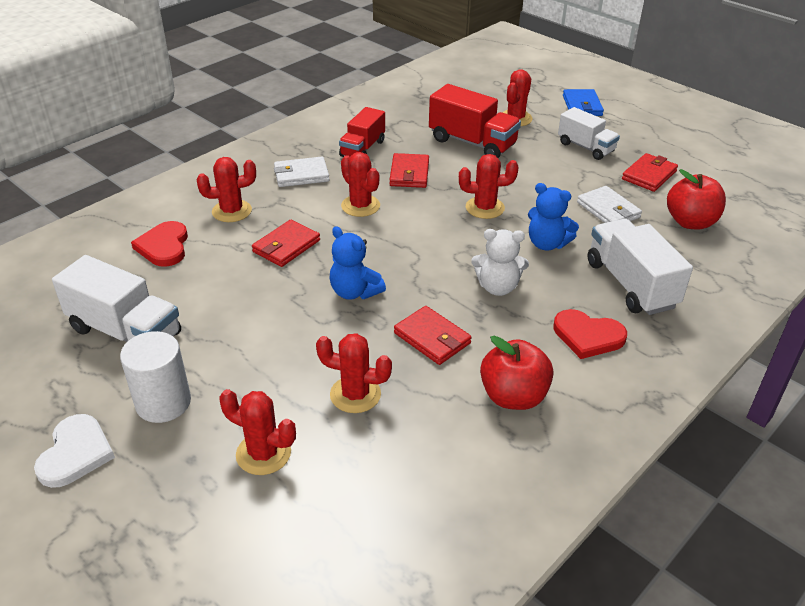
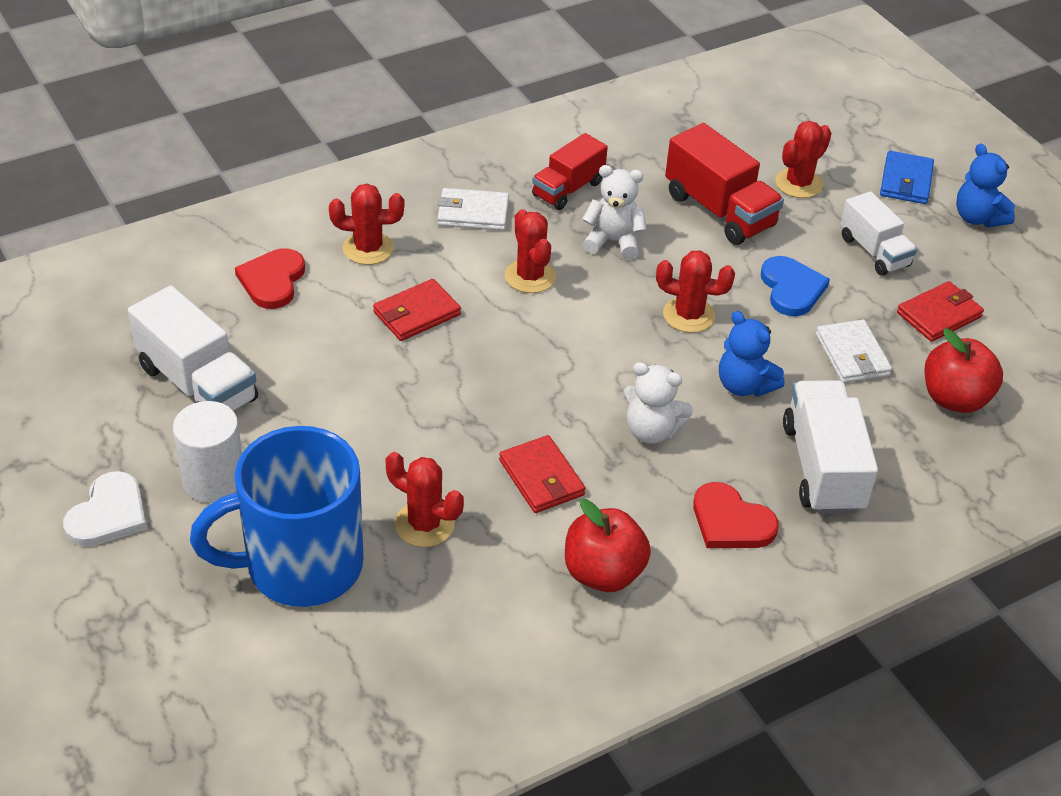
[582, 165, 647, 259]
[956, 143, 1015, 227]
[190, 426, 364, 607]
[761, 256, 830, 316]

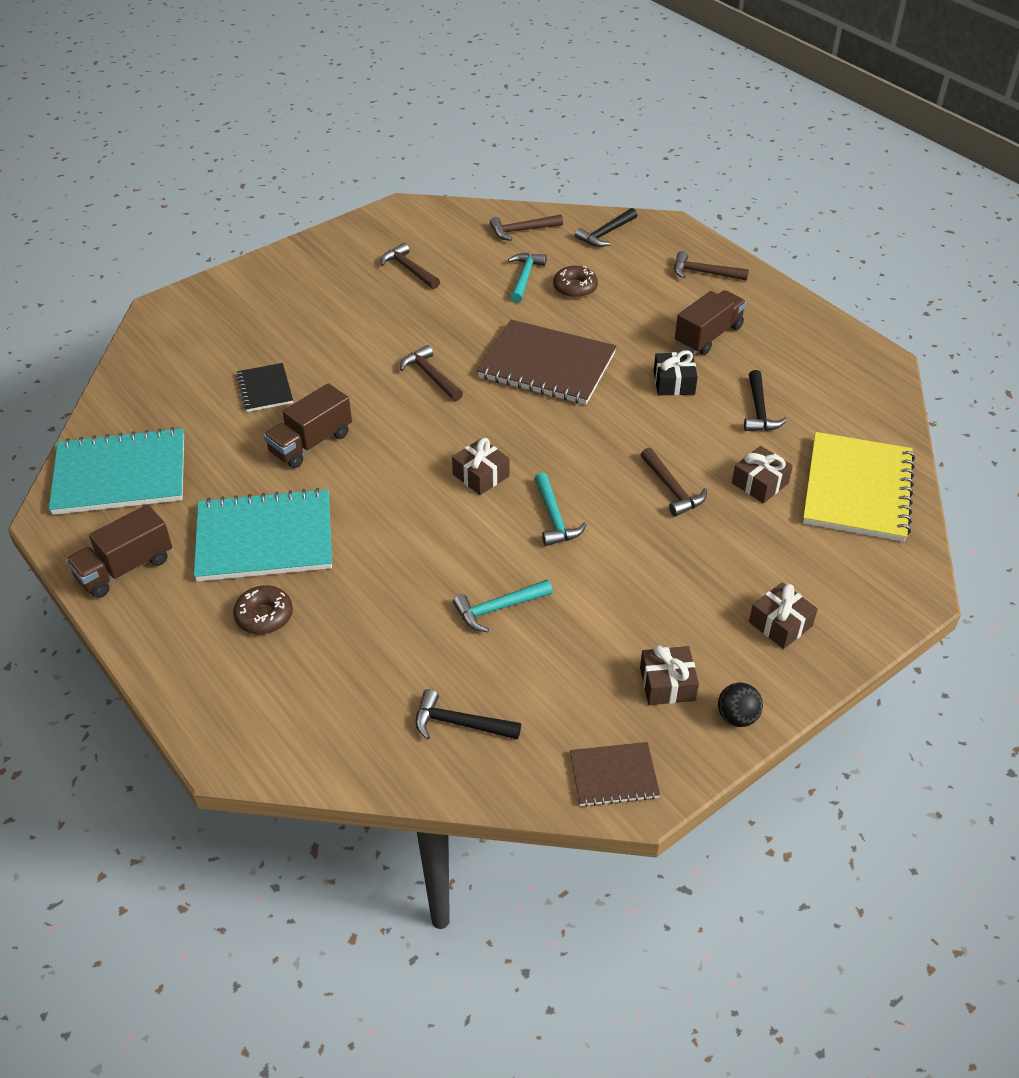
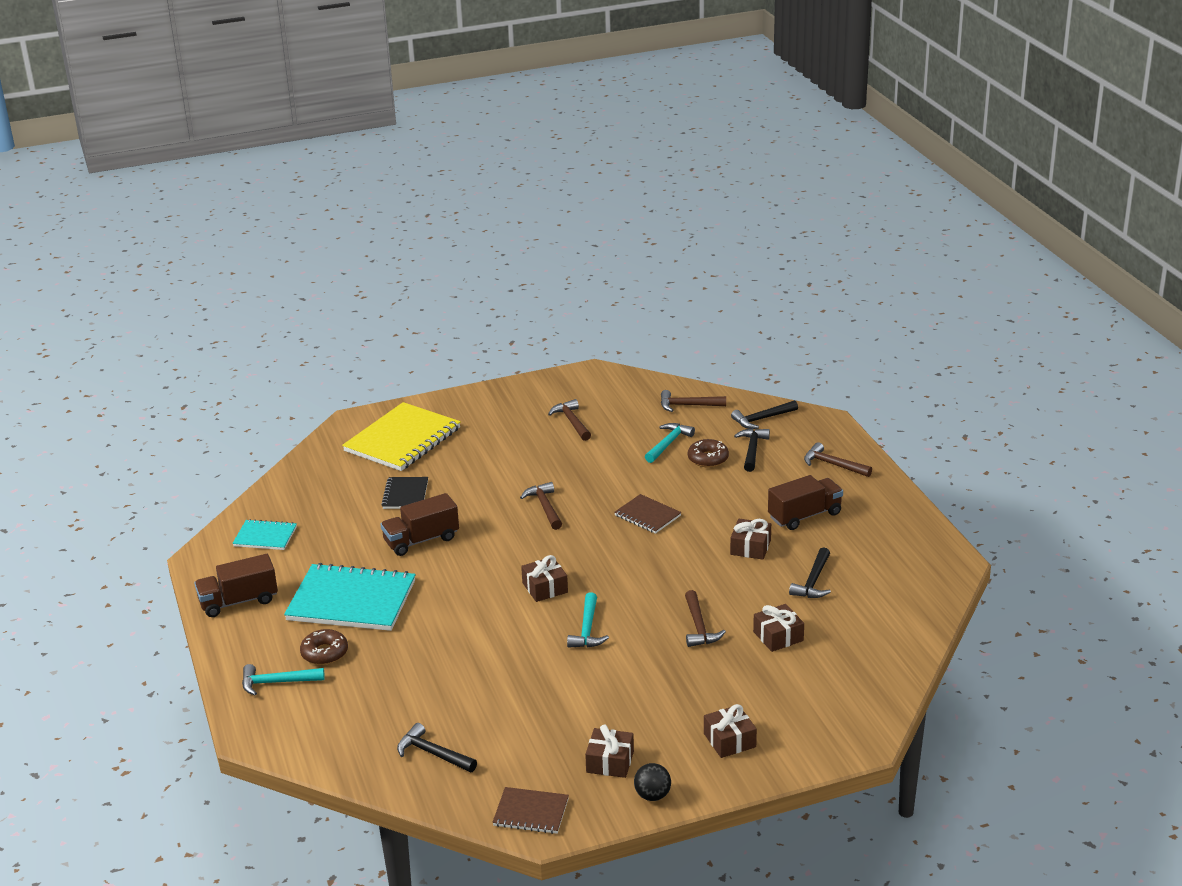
[614, 494, 682, 534]
[730, 519, 771, 560]
[232, 519, 297, 550]
[342, 402, 461, 471]
[242, 664, 325, 695]
[734, 429, 770, 472]

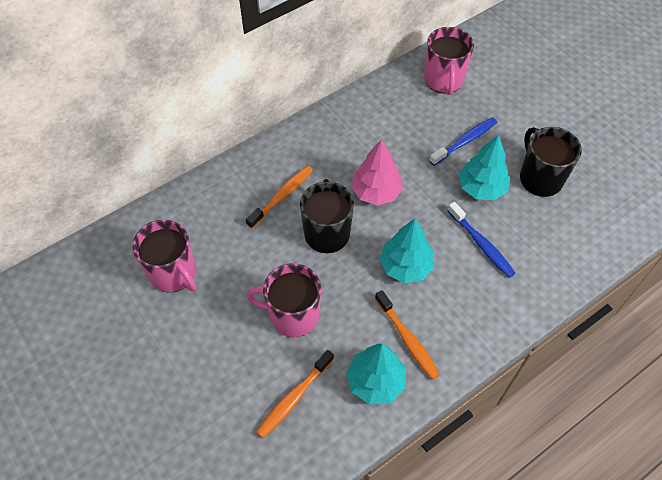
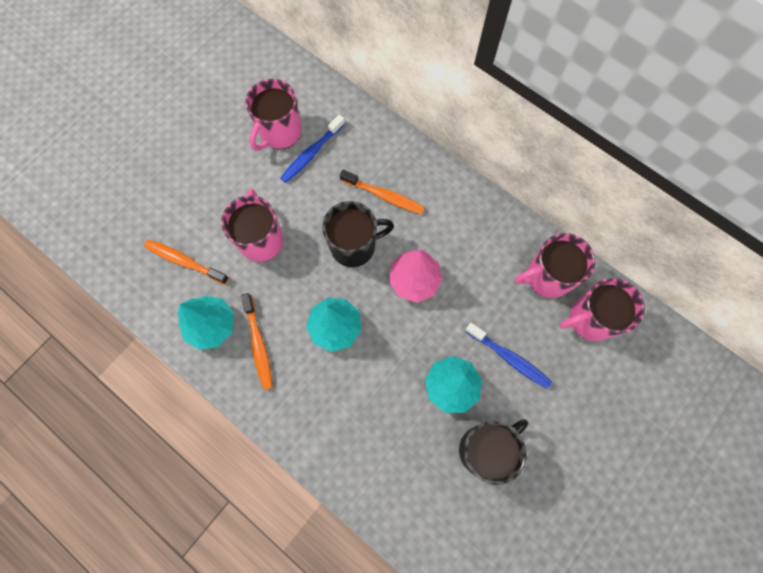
[280, 115, 345, 183]
[241, 293, 273, 390]
[515, 233, 595, 298]

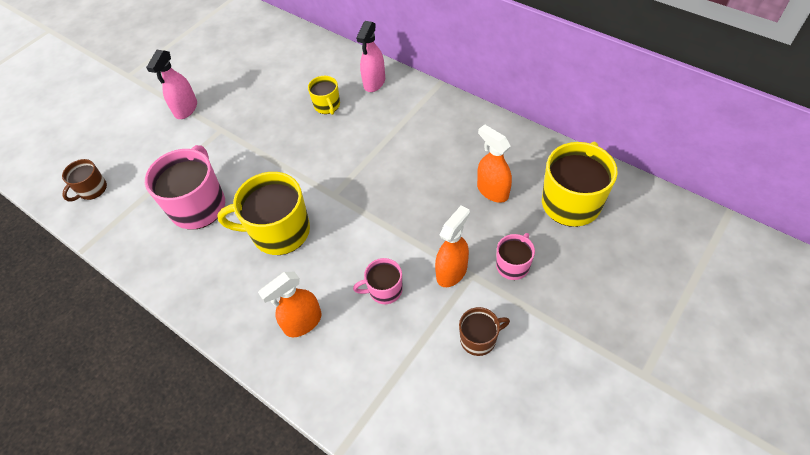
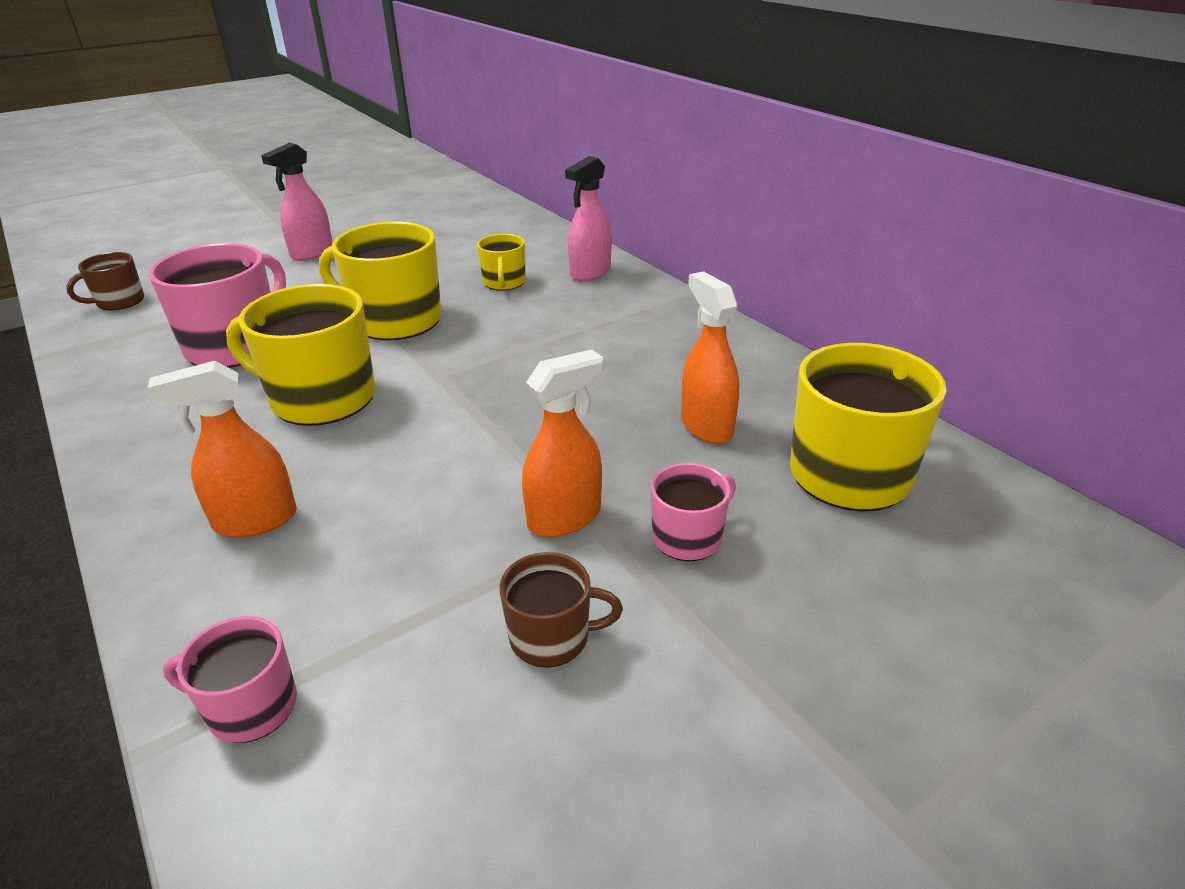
[163, 616, 297, 743]
[319, 222, 442, 340]

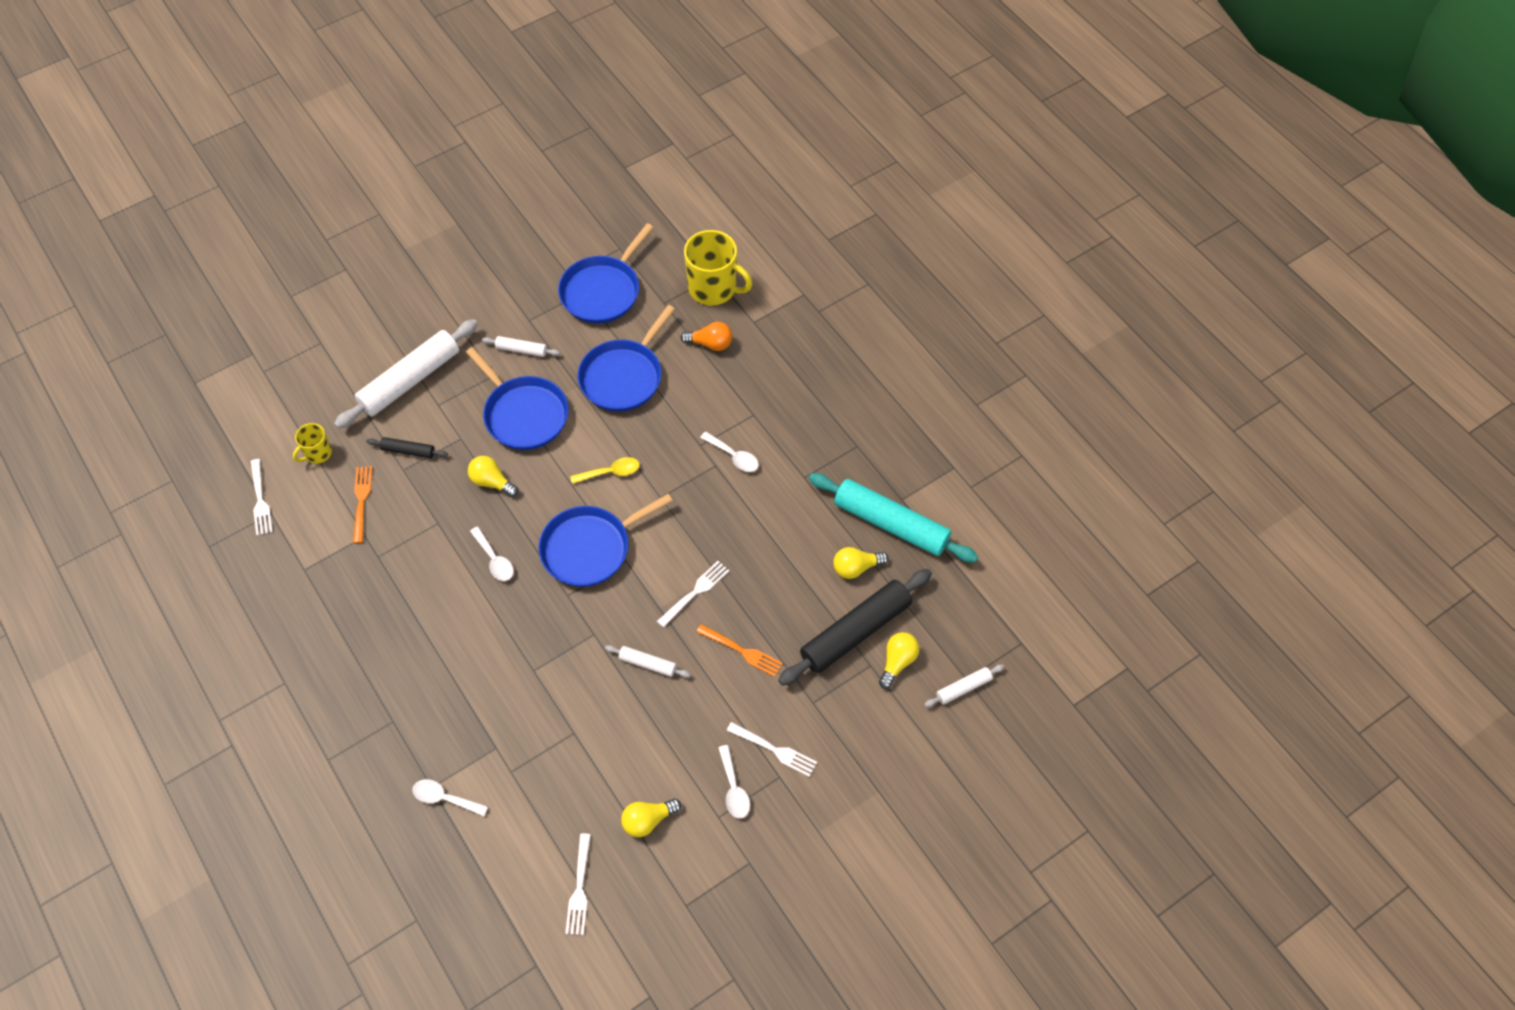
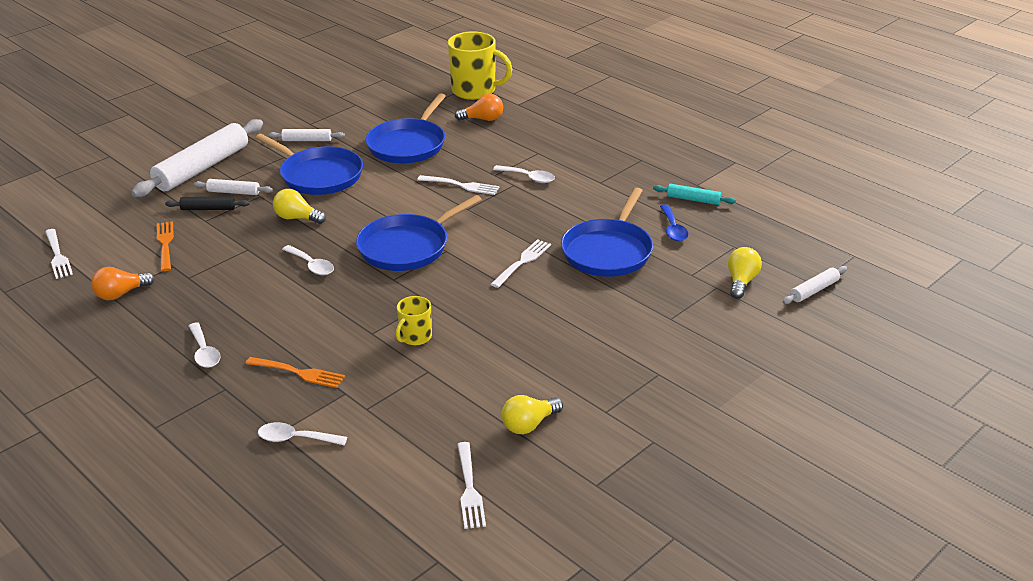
[561, 187, 653, 277]
[396, 296, 432, 345]
[570, 457, 640, 484] (first image)
[653, 184, 736, 205]
[660, 204, 688, 241]
[778, 569, 932, 686] (first image)
[245, 357, 345, 388]
[193, 179, 273, 195]
[417, 175, 500, 195]
[189, 322, 221, 368]
[91, 267, 155, 300]

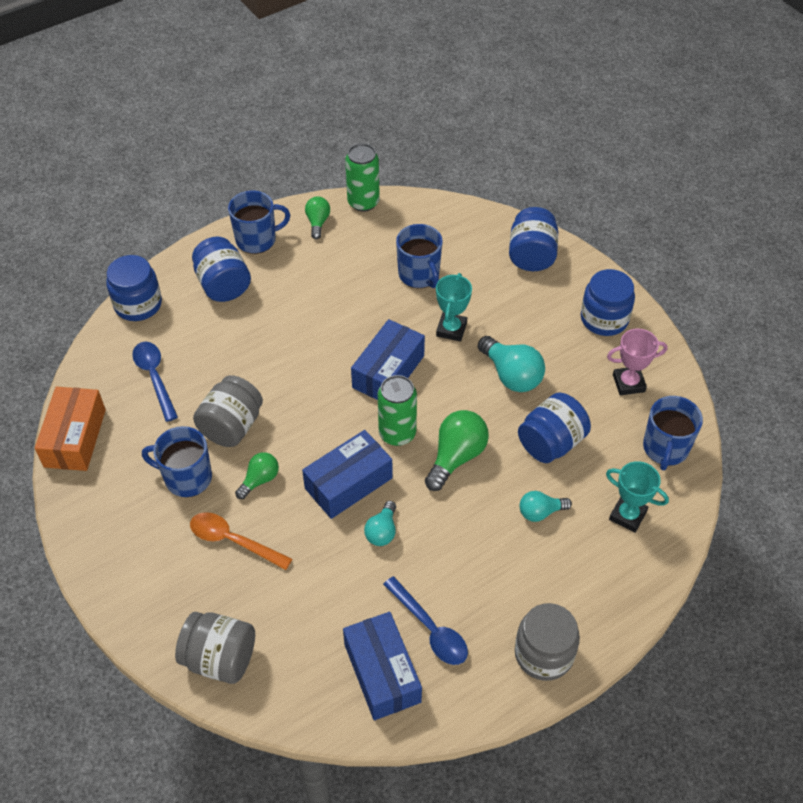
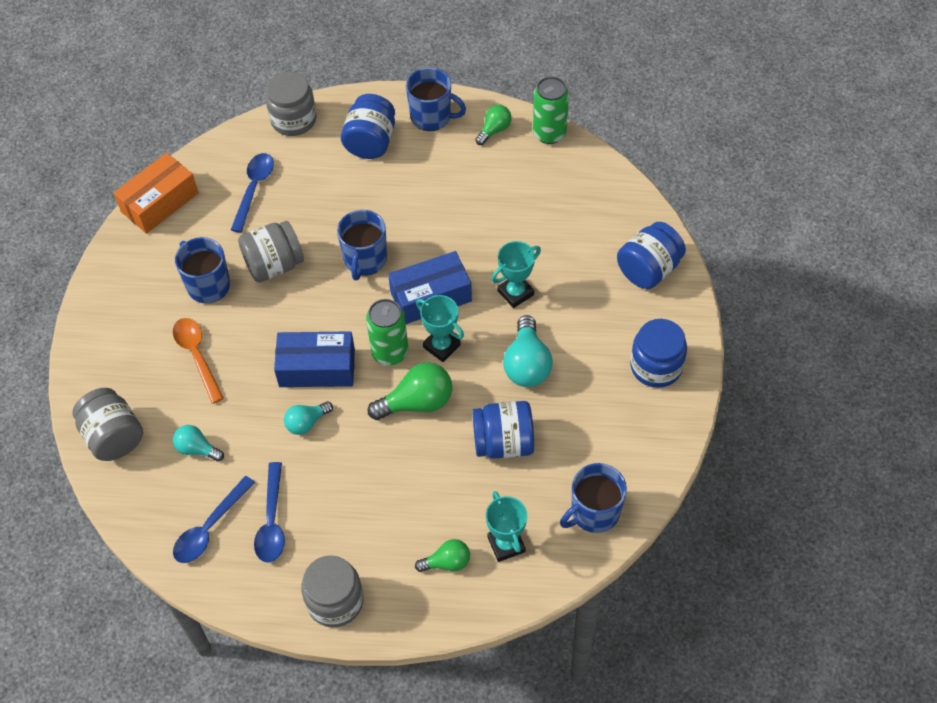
[337, 210, 387, 280]
[265, 72, 317, 136]
[607, 329, 668, 395] (first image)
[415, 539, 470, 572]
[173, 425, 224, 462]
[173, 476, 255, 563]
[416, 295, 464, 362]

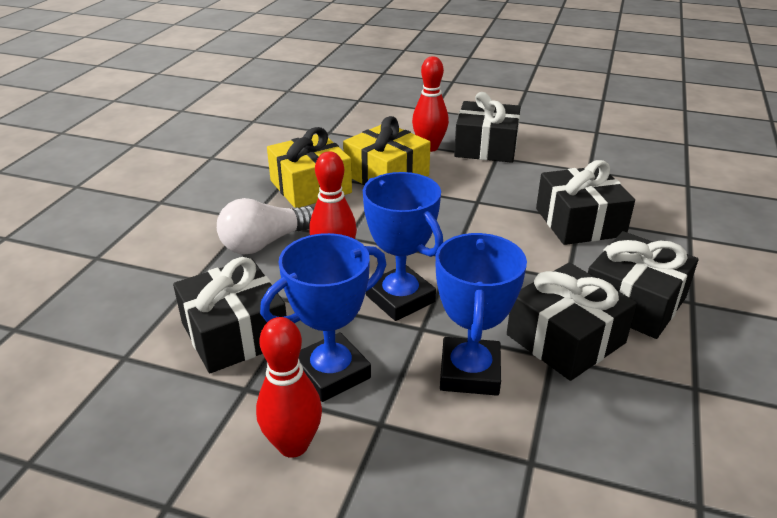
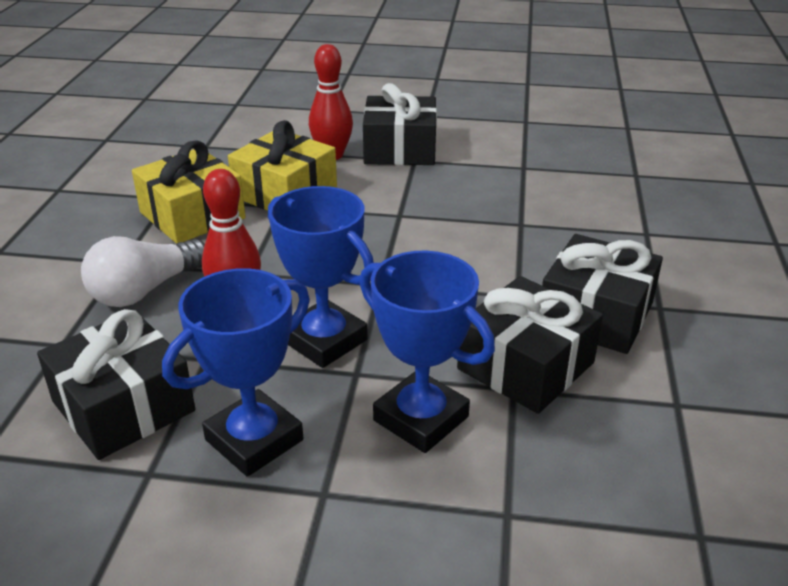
[536, 160, 635, 245] (first image)
[360, 251, 495, 453]
[256, 317, 322, 458] (first image)

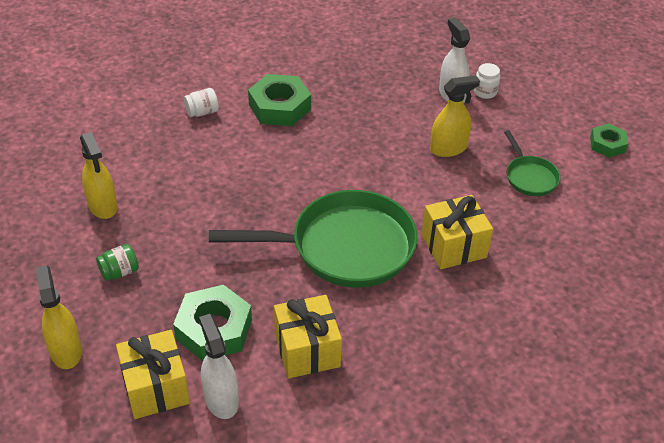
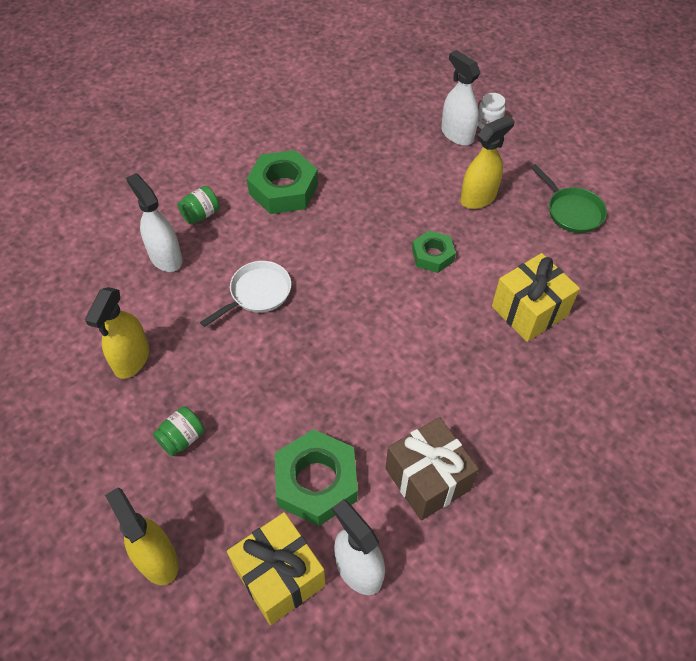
[178, 186, 220, 224]
[412, 230, 456, 273]
[85, 287, 149, 379]
[209, 190, 418, 288] (first image)
[385, 417, 479, 521]
[126, 173, 183, 272]
[200, 261, 291, 327]

